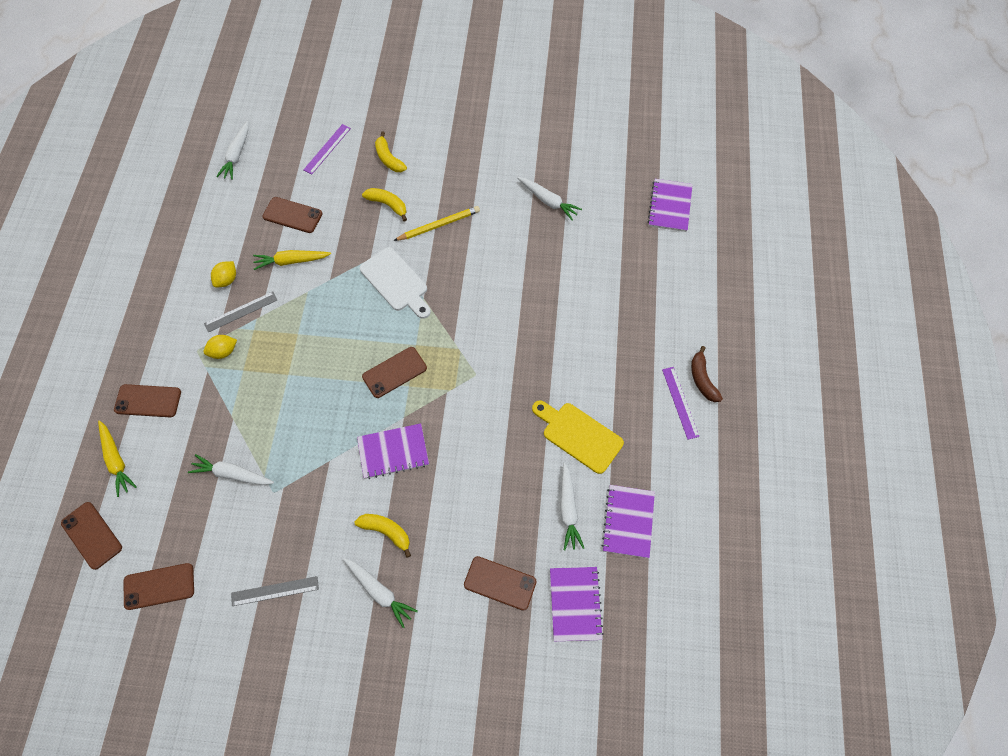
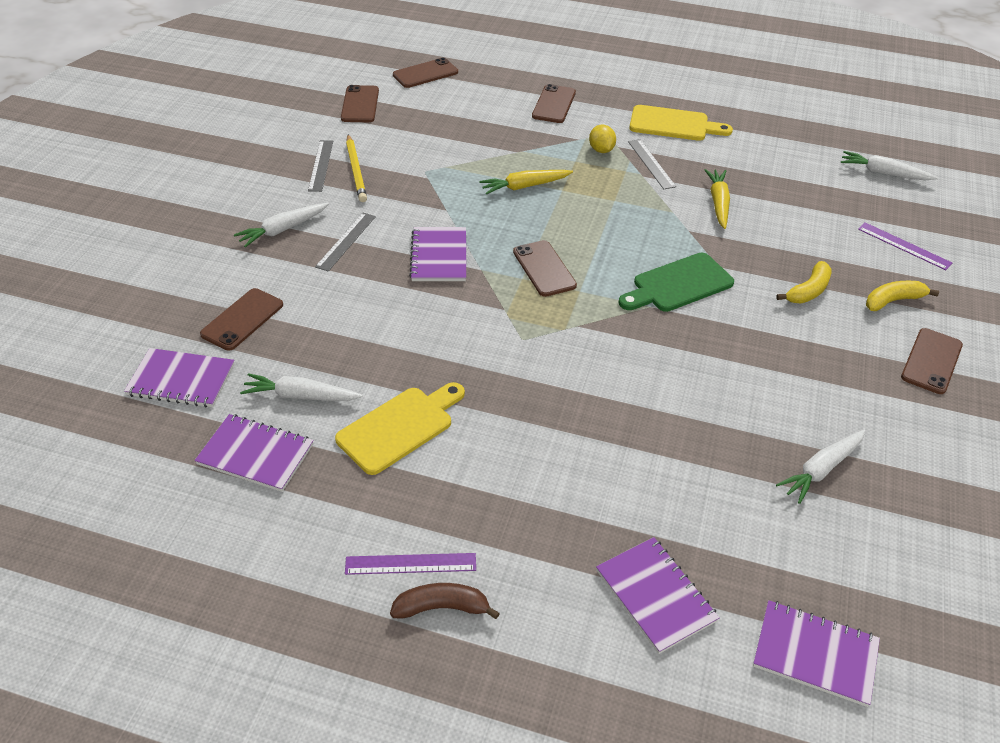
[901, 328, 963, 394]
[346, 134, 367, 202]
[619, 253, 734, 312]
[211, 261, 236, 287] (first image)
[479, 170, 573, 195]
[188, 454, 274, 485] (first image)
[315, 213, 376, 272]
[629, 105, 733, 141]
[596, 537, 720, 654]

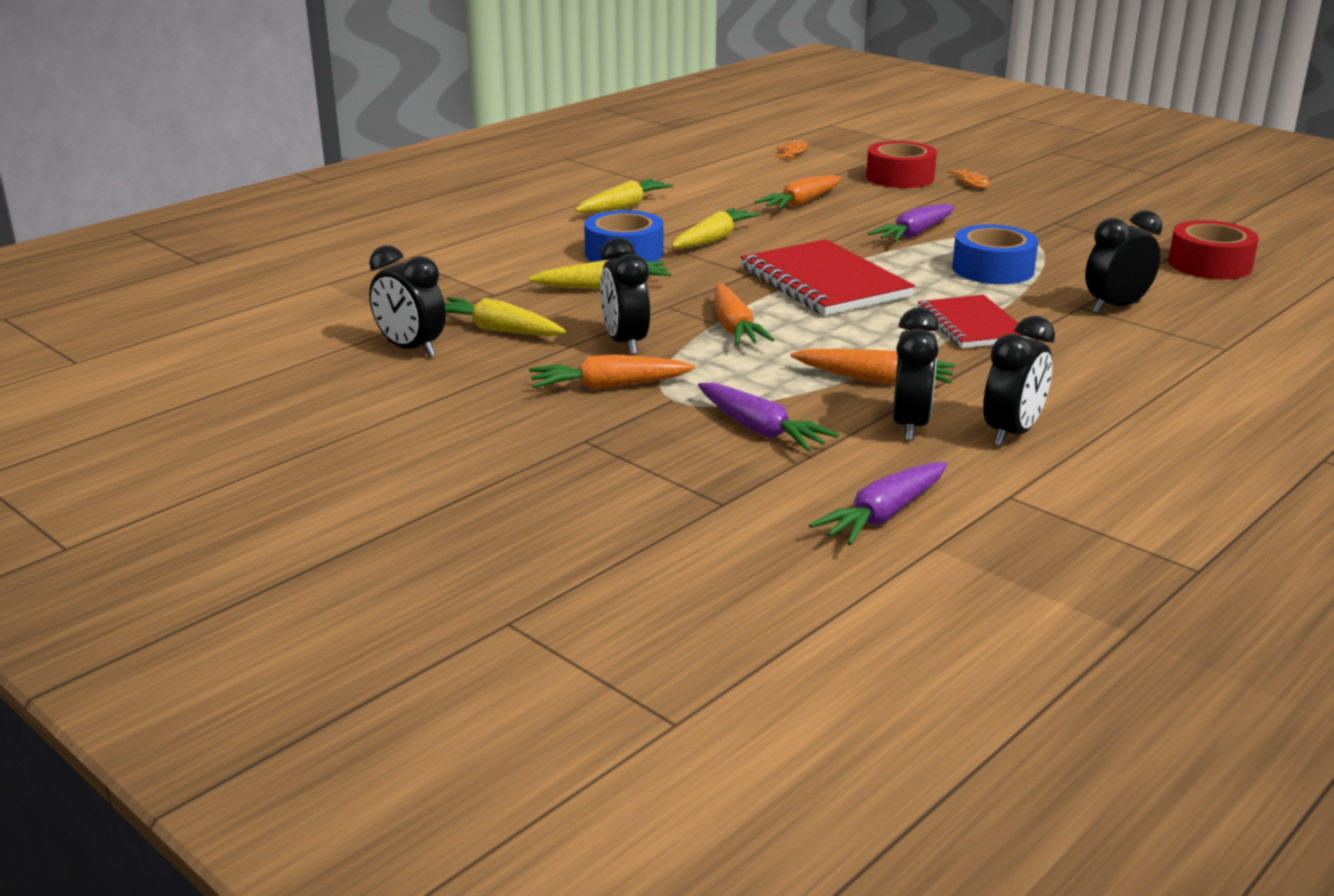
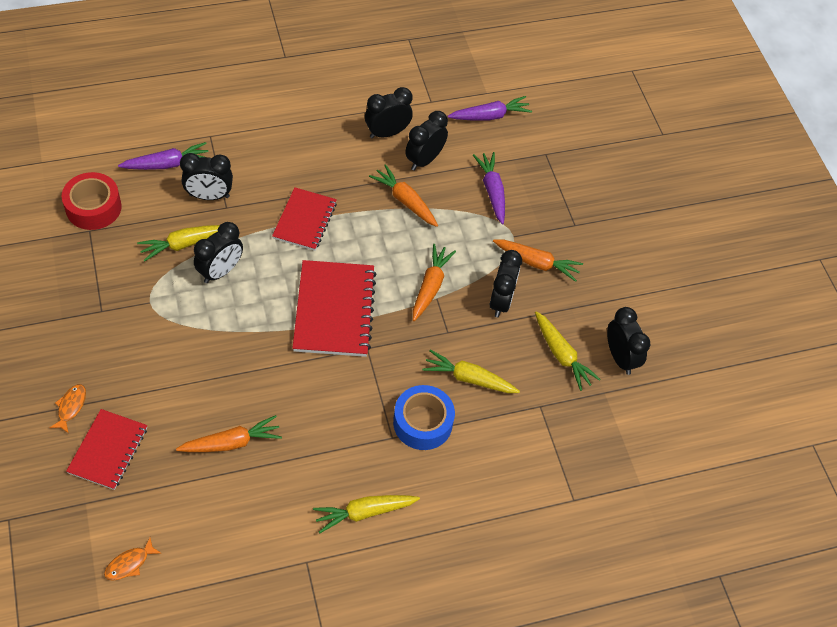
[66, 409, 147, 490]
[118, 142, 209, 170]
[137, 225, 220, 262]
[194, 222, 243, 283]

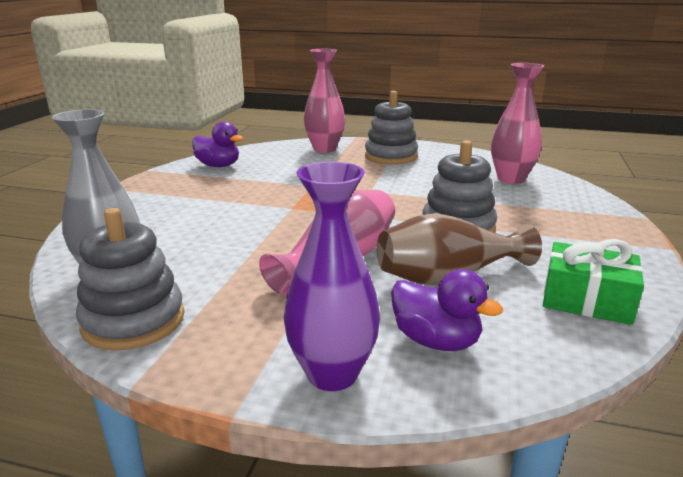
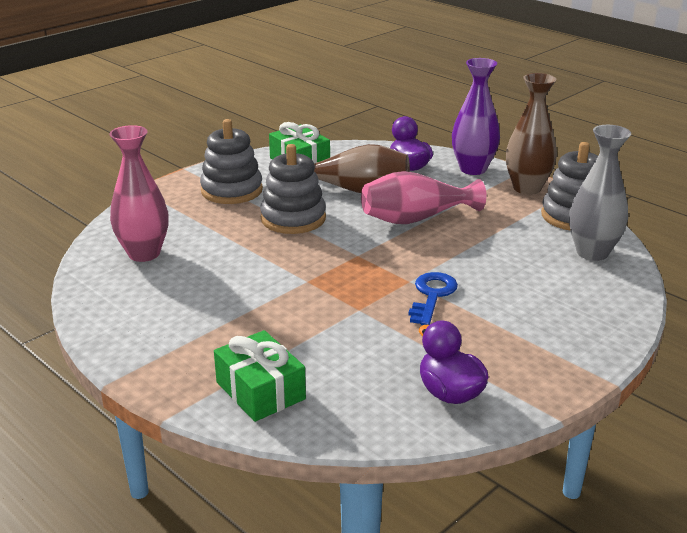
[214, 330, 306, 422]
[200, 119, 263, 204]
[506, 73, 557, 195]
[408, 272, 458, 325]

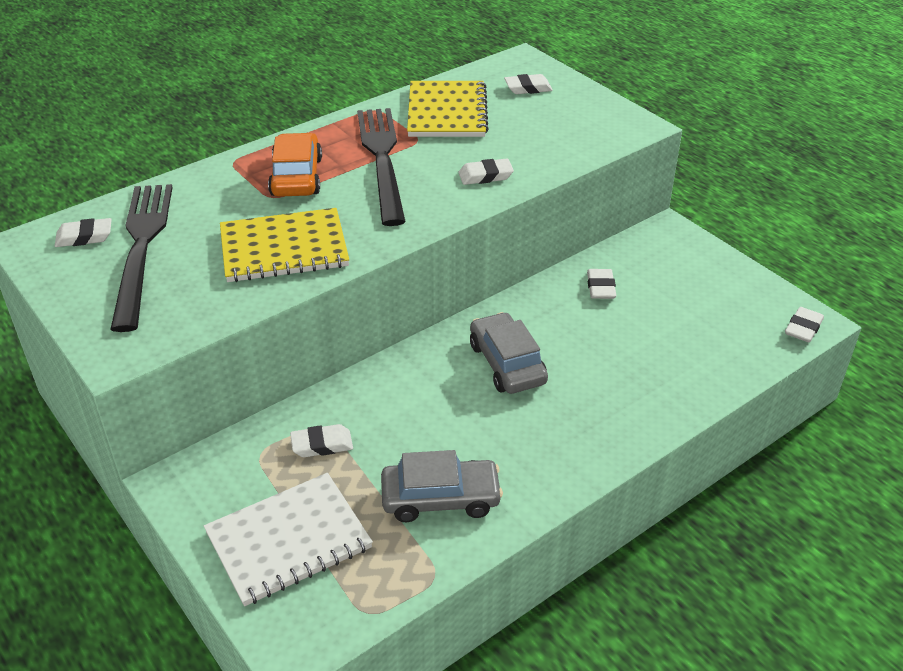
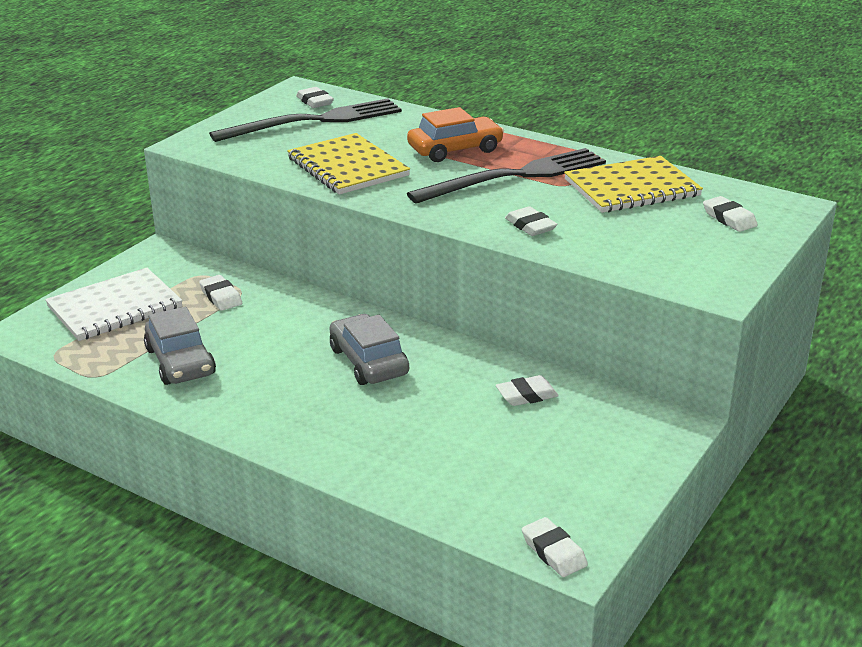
[522, 517, 588, 577]
[329, 314, 409, 385]
[45, 268, 183, 341]

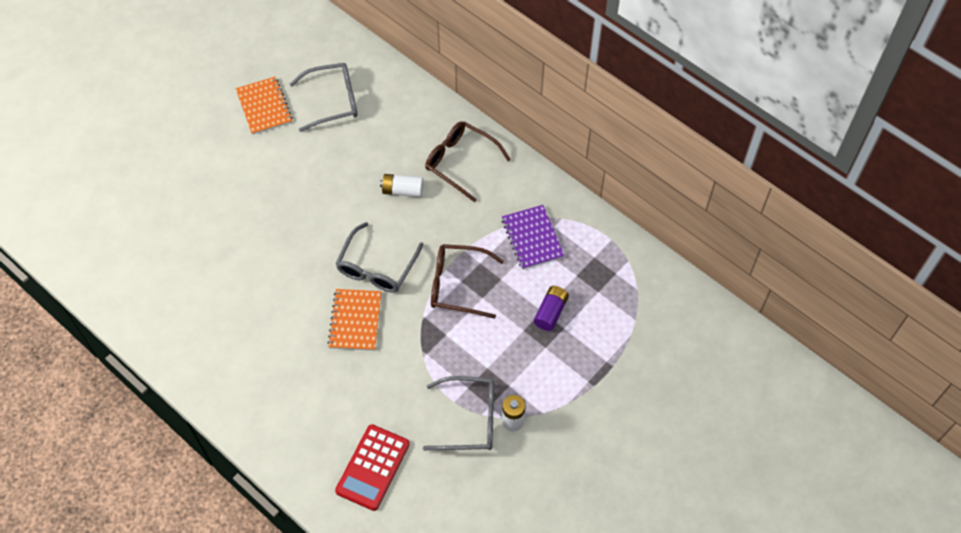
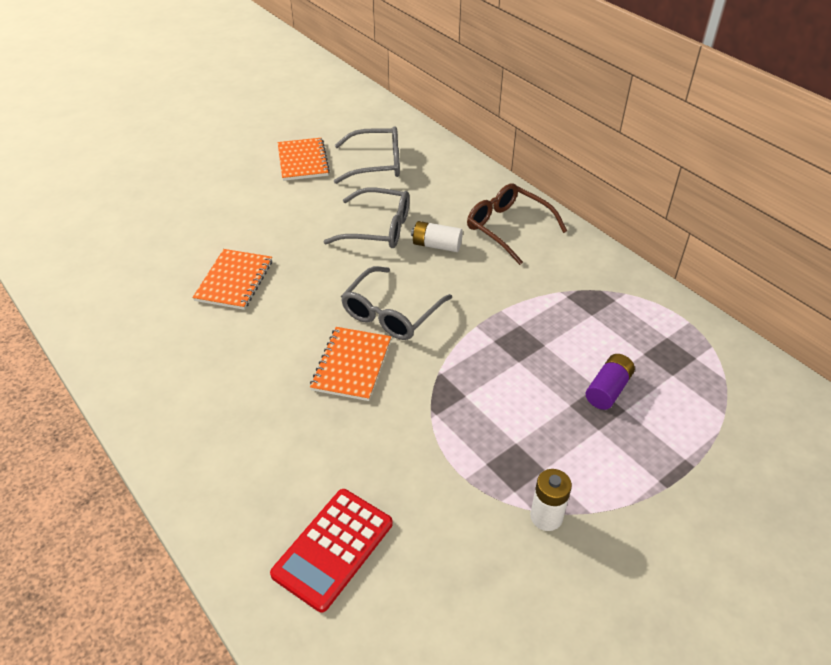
[502, 205, 564, 270] (first image)
[431, 244, 504, 319] (first image)
[323, 188, 410, 248]
[192, 249, 272, 310]

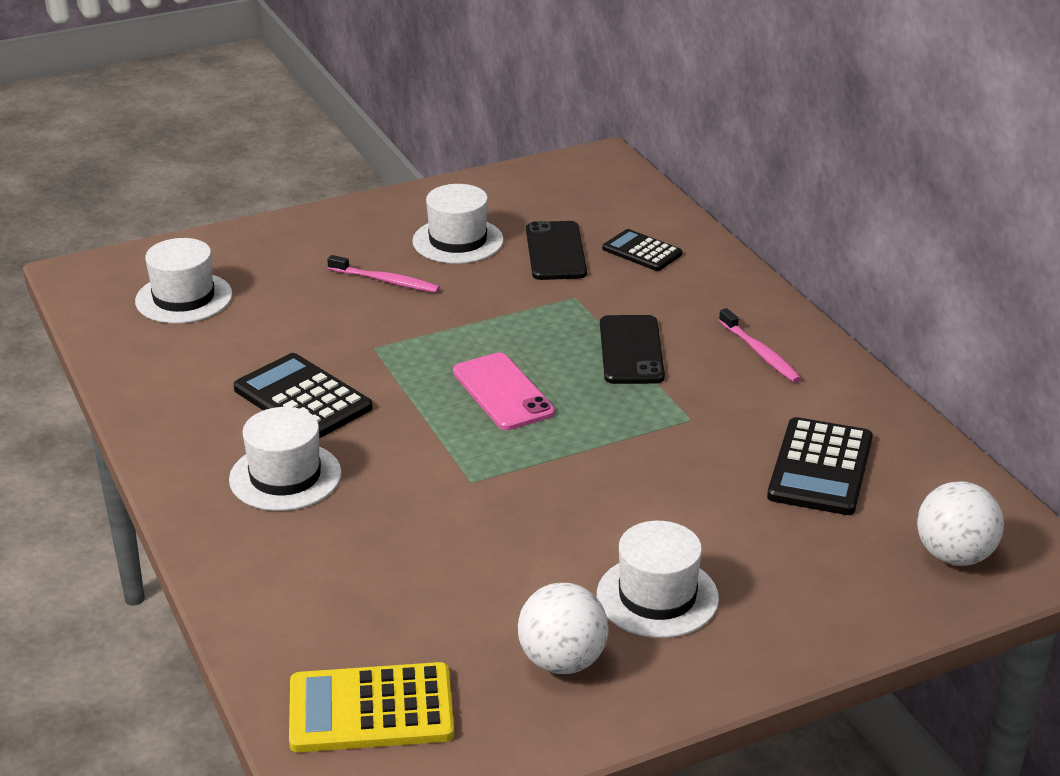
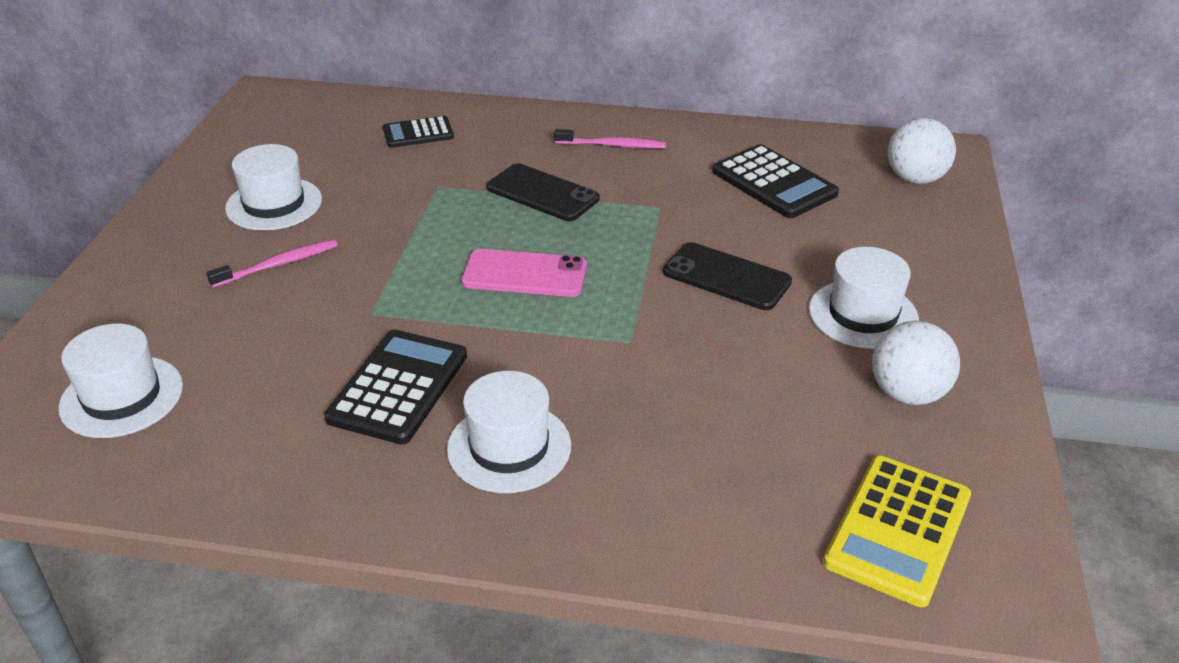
[663, 242, 792, 310]
[324, 330, 467, 445]

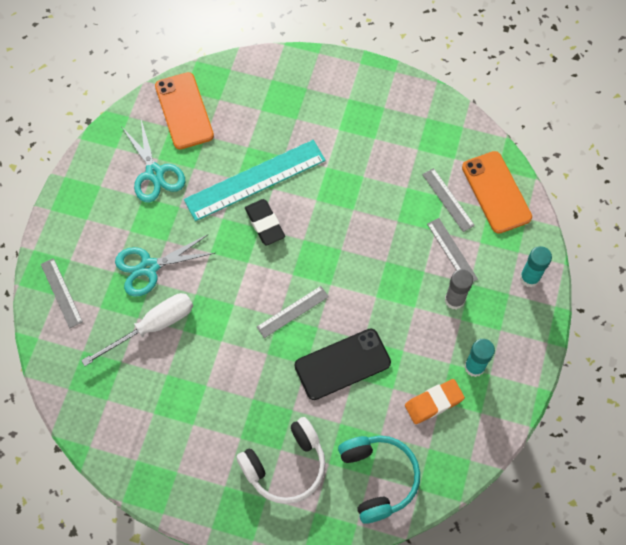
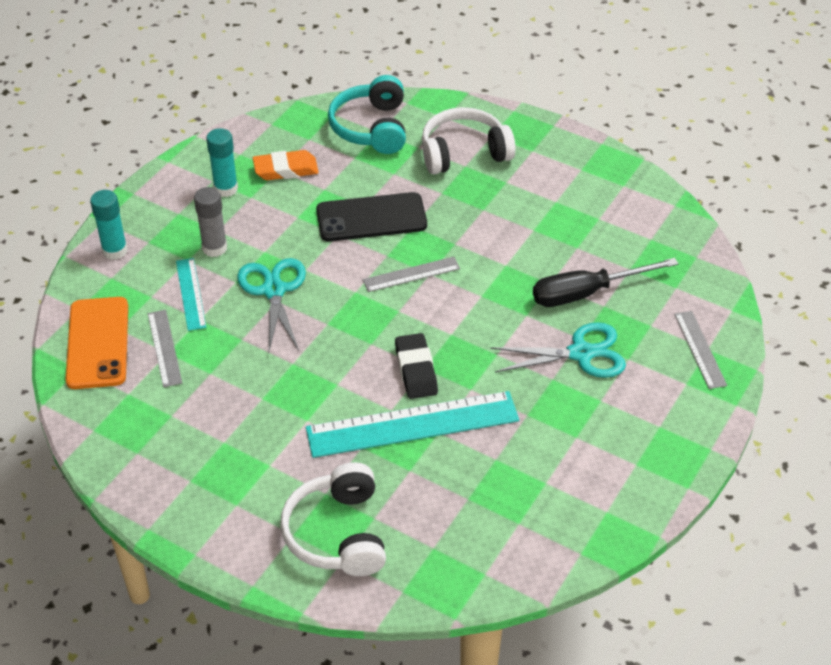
[155, 72, 214, 149] (first image)
[237, 258, 306, 351]
[176, 258, 206, 331]
[533, 258, 678, 307]
[280, 462, 386, 576]

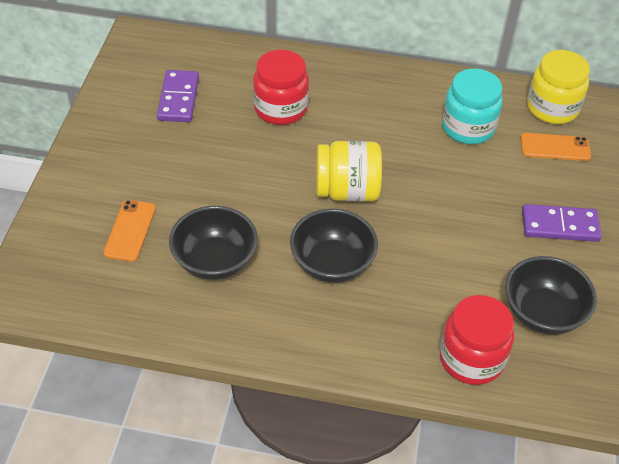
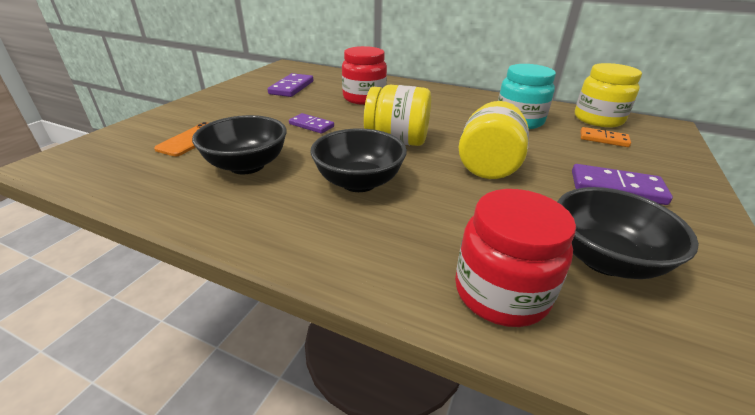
[580, 127, 631, 147]
[459, 101, 529, 179]
[289, 113, 334, 134]

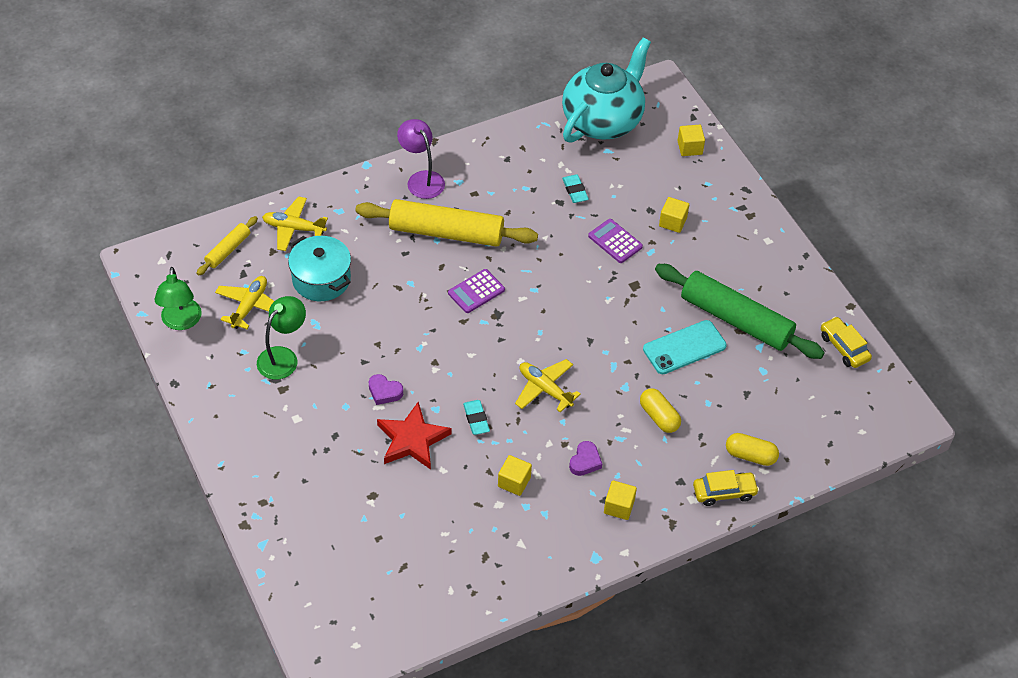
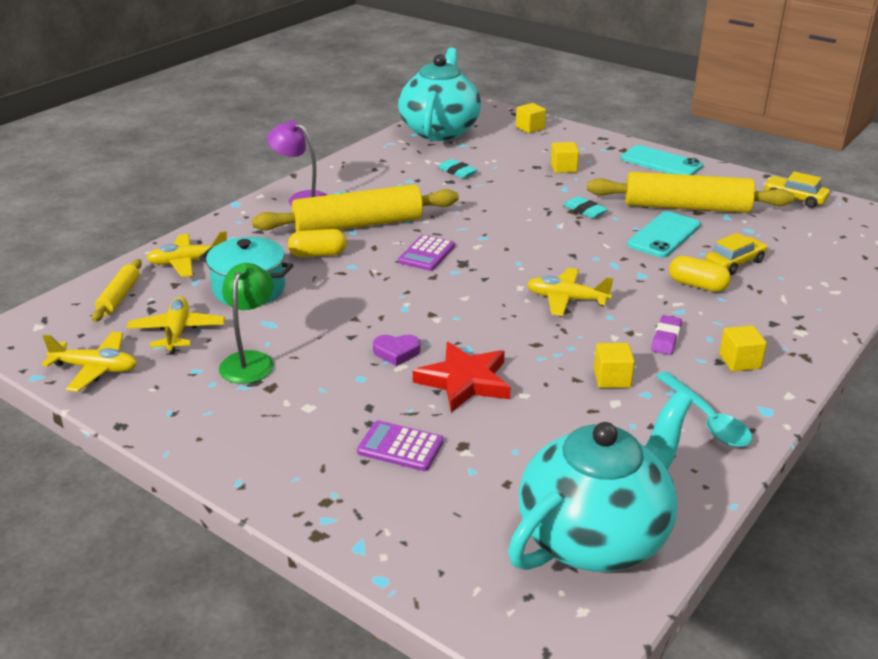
[357, 420, 444, 471]
[587, 172, 794, 213]
[42, 332, 137, 392]
[563, 196, 608, 218]
[288, 229, 347, 257]
[651, 315, 682, 355]
[705, 233, 767, 275]
[621, 145, 703, 175]
[656, 372, 752, 447]
[508, 391, 693, 572]

